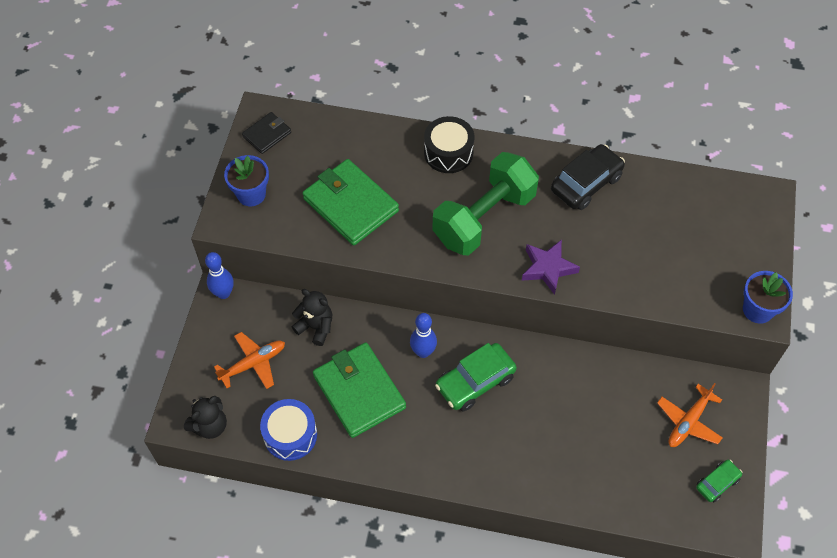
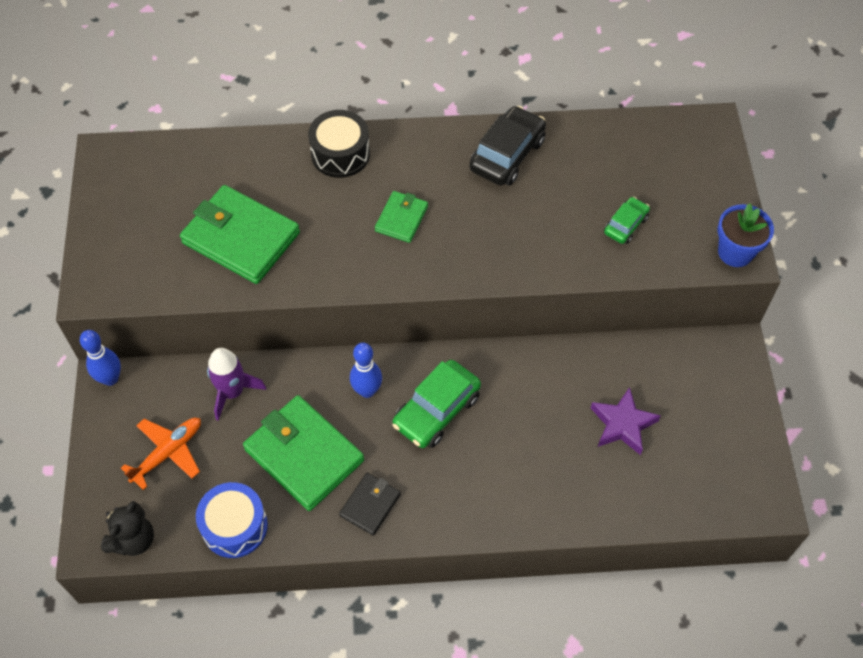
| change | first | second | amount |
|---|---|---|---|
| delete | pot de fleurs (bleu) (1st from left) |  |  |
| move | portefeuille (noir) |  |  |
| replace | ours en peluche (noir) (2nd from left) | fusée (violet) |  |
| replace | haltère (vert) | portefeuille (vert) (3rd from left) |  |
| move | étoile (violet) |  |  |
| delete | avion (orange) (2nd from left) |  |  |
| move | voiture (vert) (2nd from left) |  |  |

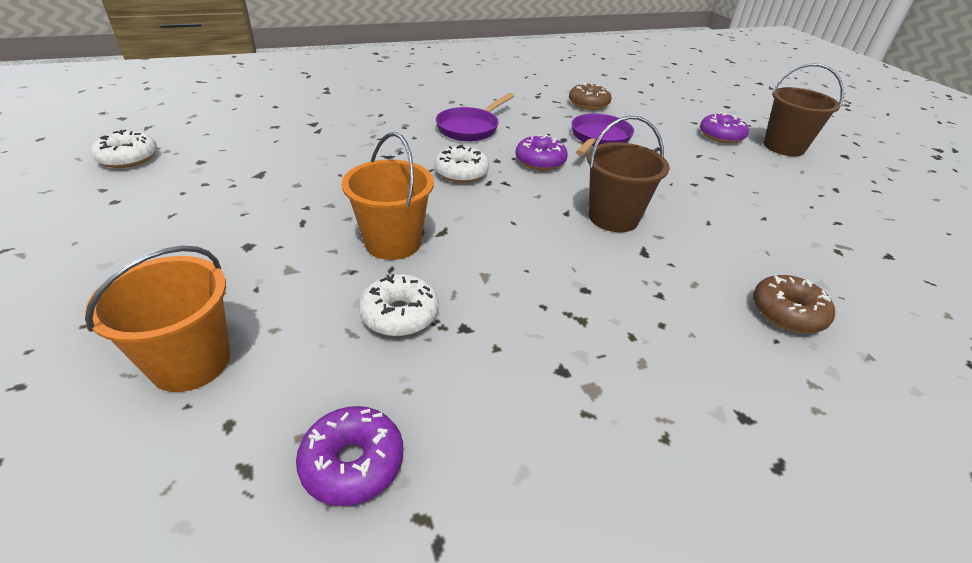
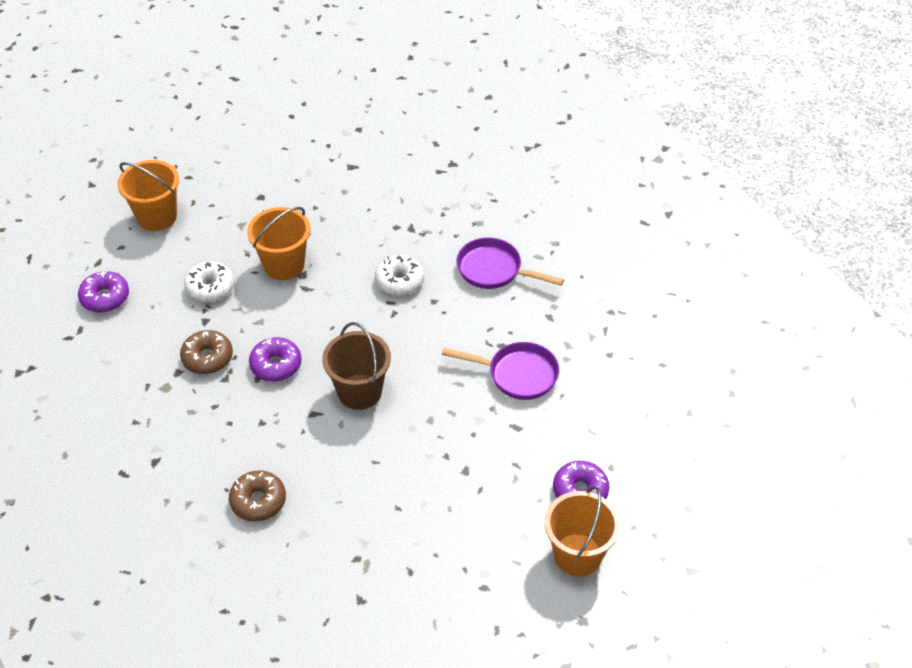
| change | first | second | amount |
|---|---|---|---|
| delete | beignet (blanc) (1st from left) |  |  |
| move | beignet (violet) (2nd from left) |  |  |
| move | beignet (marron) (1st from left) |  |  |
| recolor | seau (marron) (2nd from left) | seau (orange) (3rd from left) |  |

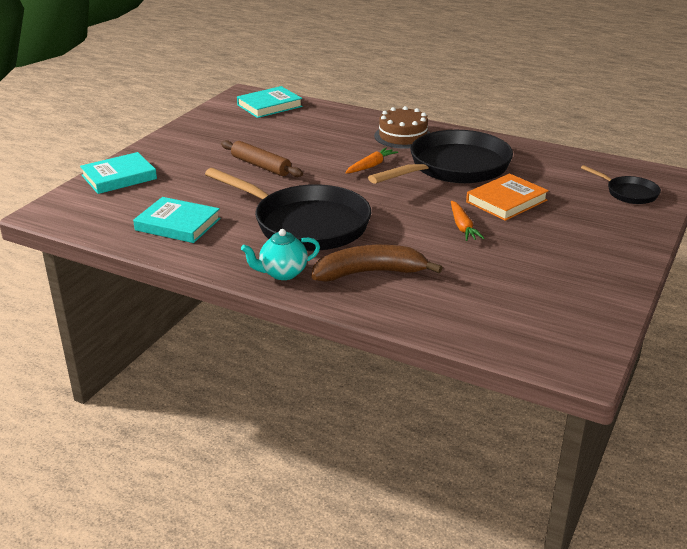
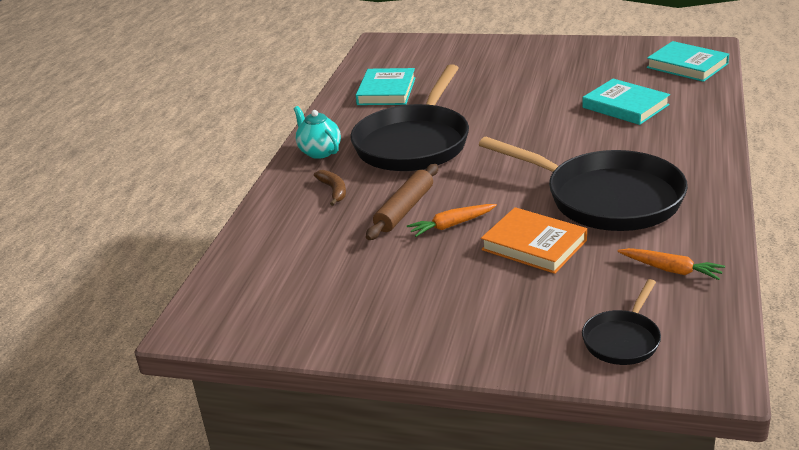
| change | first | second | amount |
|---|---|---|---|
| move | livre (turquoise) (1st from left in the first image) | livre (turquoise) (2nd from left) |  |
| move | rouleau à pâtisserie (marron) |  |  |
| resize | banane (marron) |  | x0.52 |
| move | carotte (orange) (1st from left in the first image) | carotte (orange) (2nd from left) |  |
| delete | gâteau (marron) |  |  |

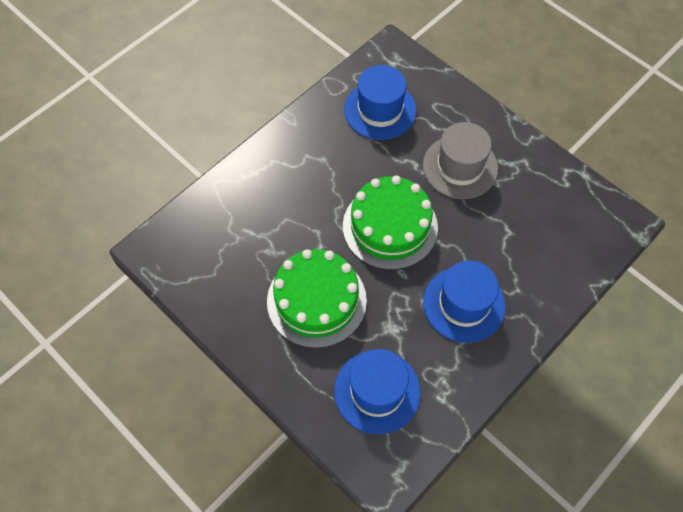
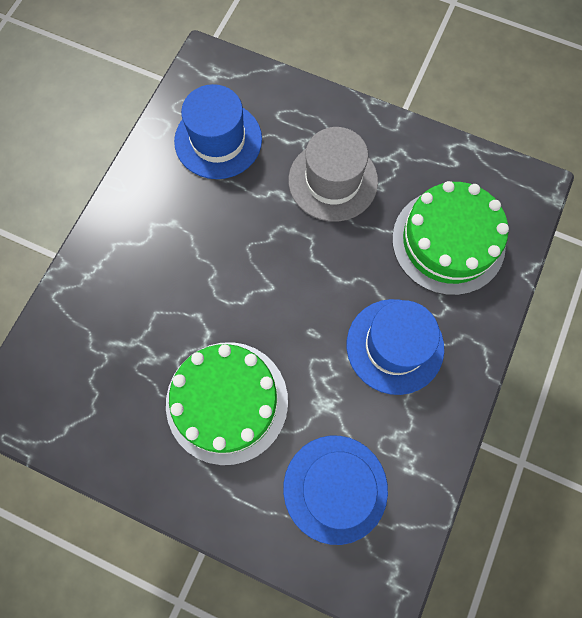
| change | first | second | amount |
|---|---|---|---|
| move | gâteau (vert) (2nd from left) |  |  |

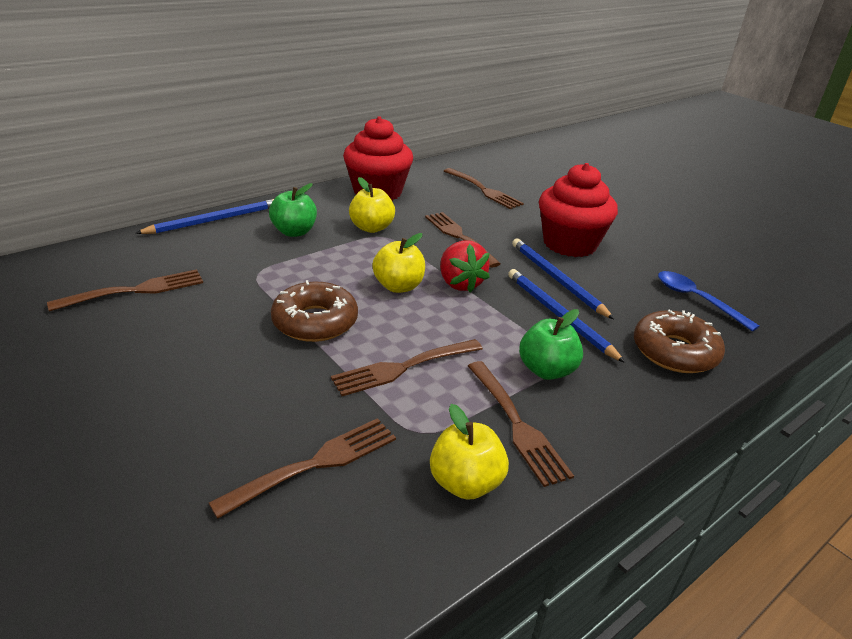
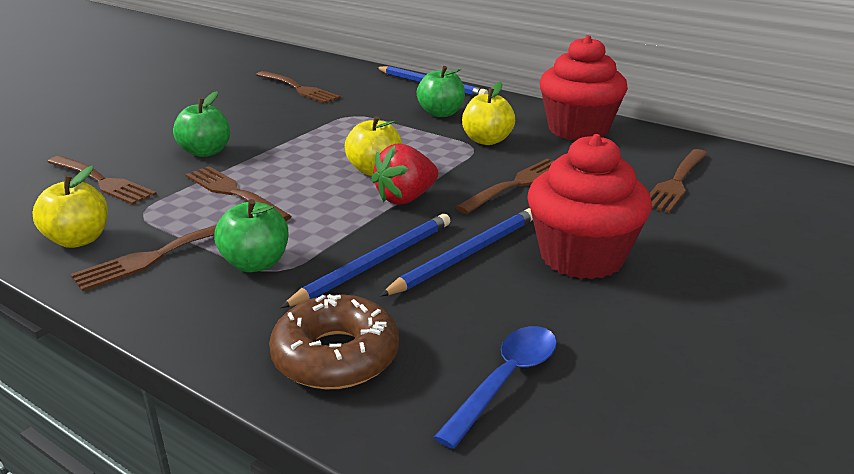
| change | first | second | amount |
|---|---|---|---|
| delete | beignet (marron) (1st from left) |  |  |
| insert |  | pomme (vert) (1st from left) |  |

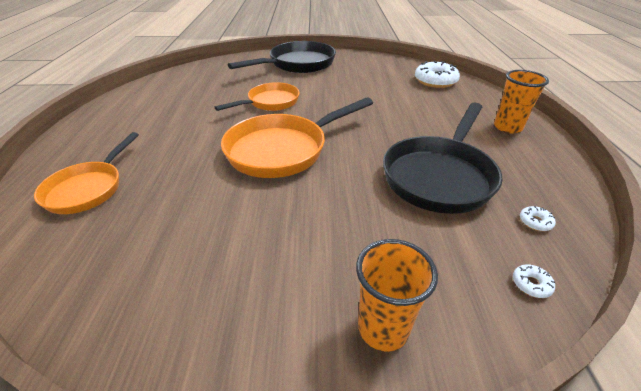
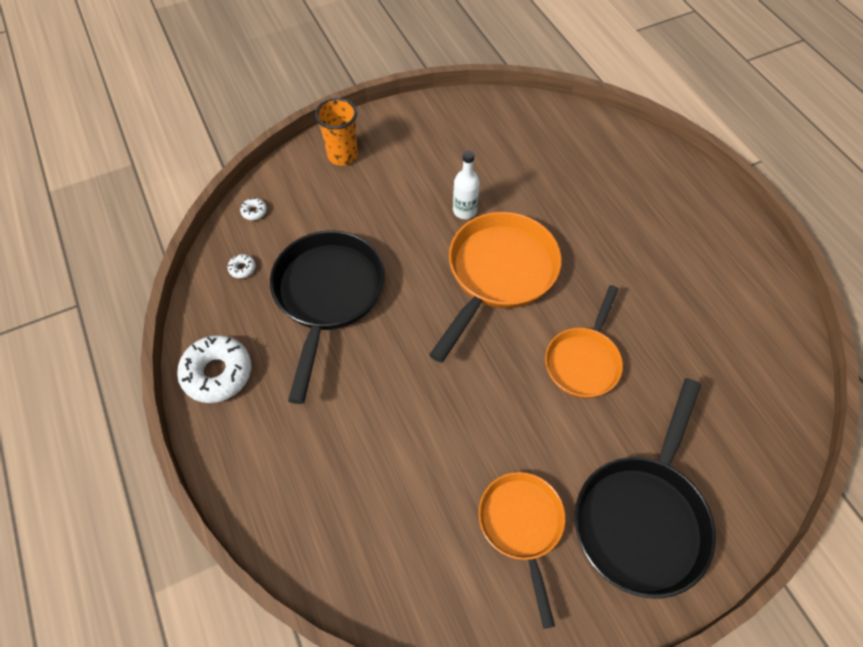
| change | first | second | amount |
|---|---|---|---|
| move | poêle (orange) (1st from left in the first image) | poêle (orange) (2nd from left) |  |
| move | beignet (blanc) (1st from left) |  |  |
| delete | gobelet (orange) (2nd from left) |  |  |
| insert |  | bouteille (blanc) |  |

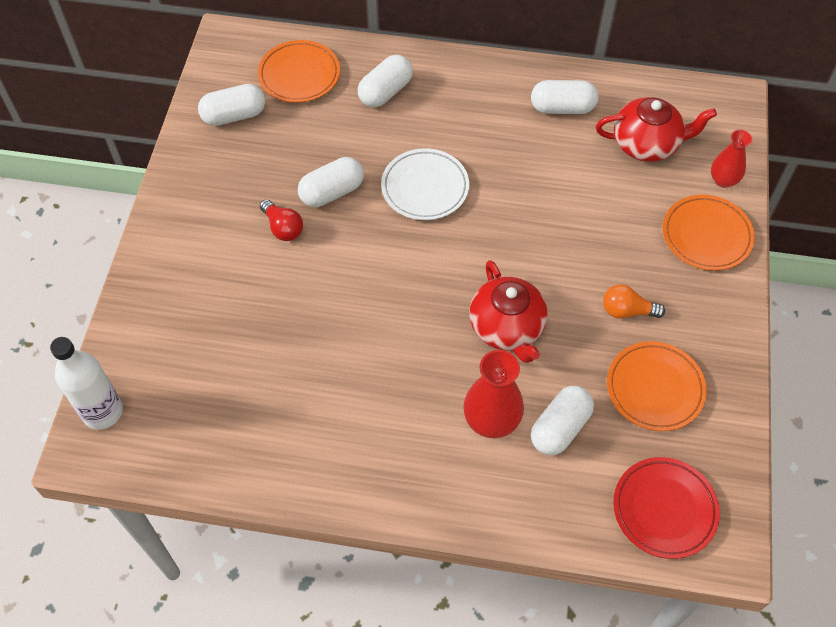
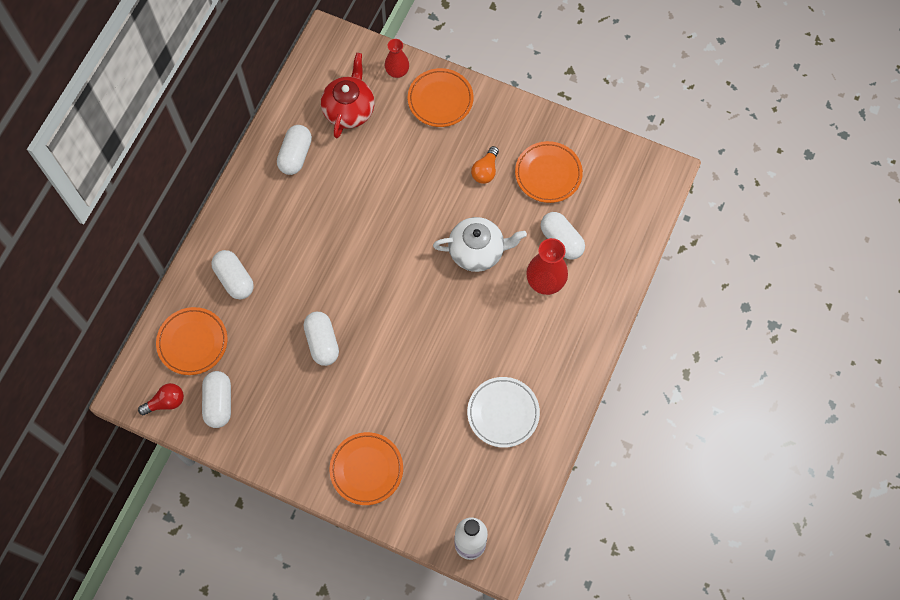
| change | first | second | amount |
|---|---|---|---|
| move | ampoule (rouge) |  |  |
| move | assiette (blanc) |  |  |
| recolor | théière (rouge) (1st from left) | théière (blanc) |  |
| delete | assiette (rouge) |  |  |
| insert |  | assiette (orange) (2nd from left) |  |

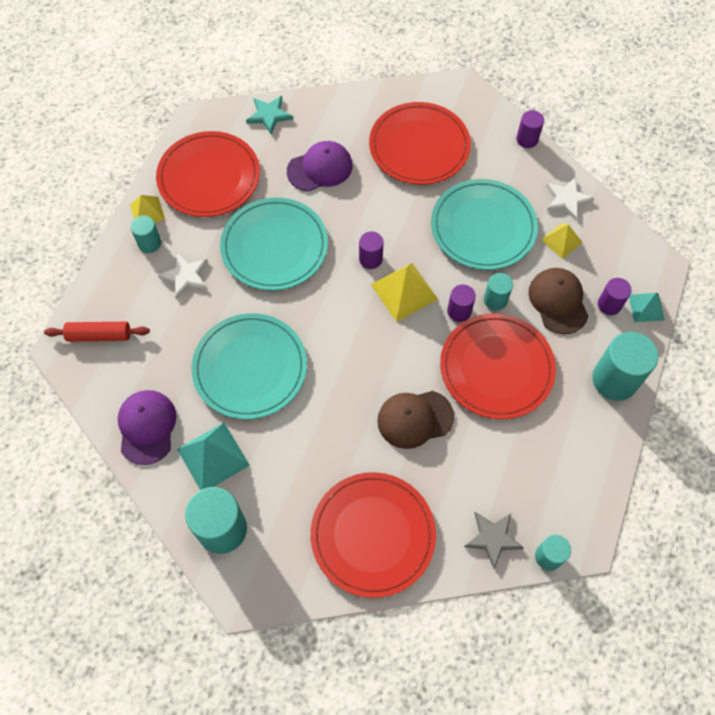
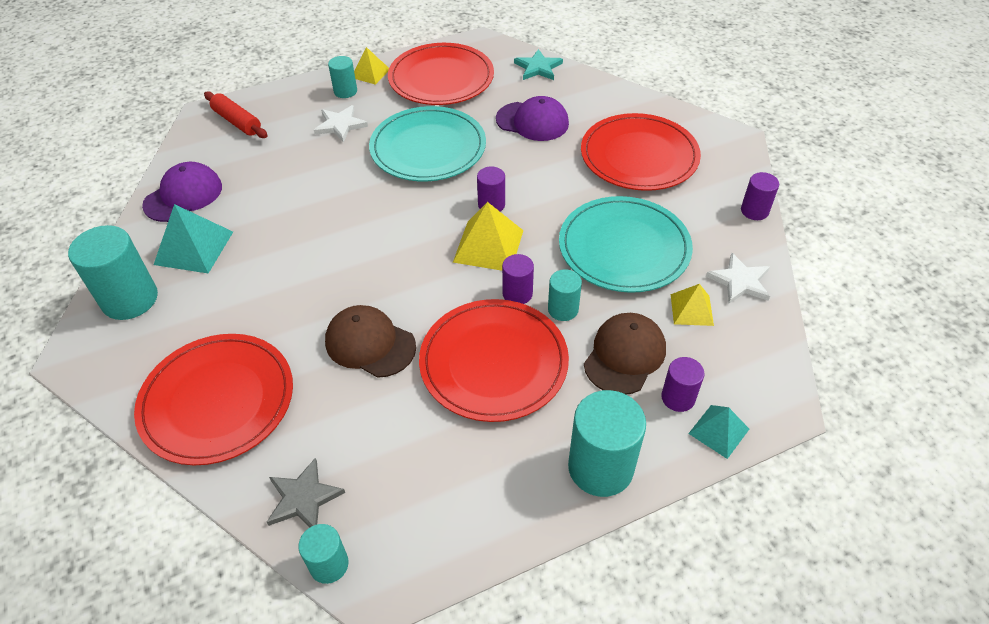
| change | first | second | amount |
|---|---|---|---|
| delete | assiette (turquoise) (1st from left) |  |  |

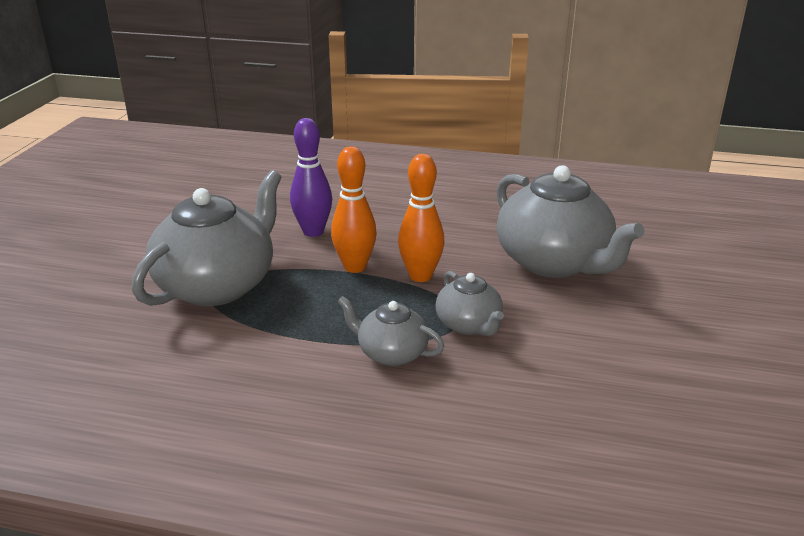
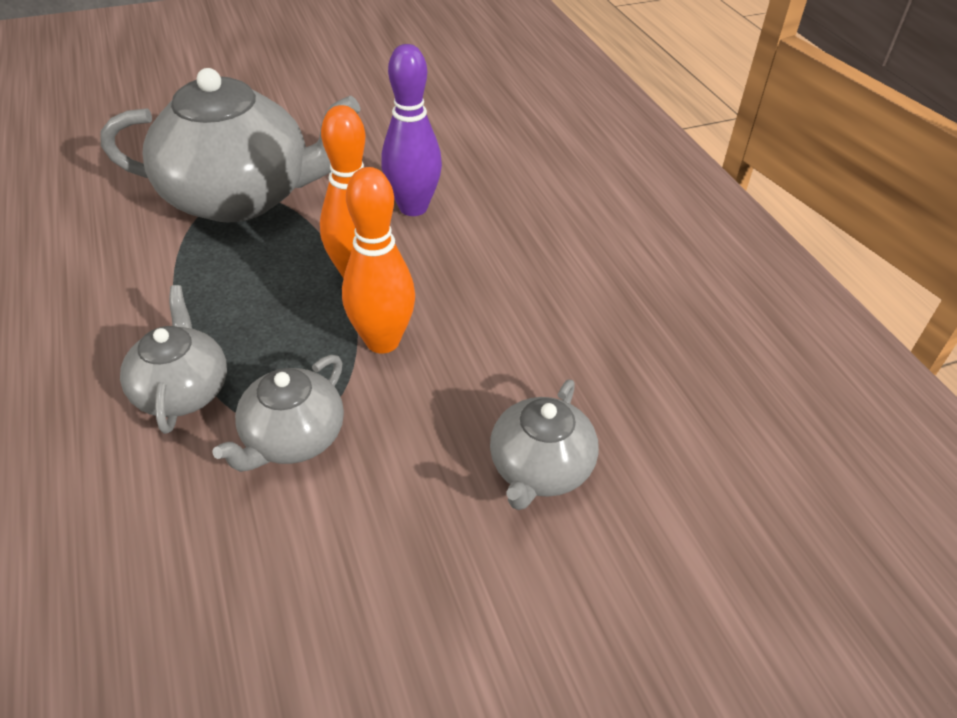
| change | first | second | amount |
|---|---|---|---|
| resize | théière (gris) (4th from left) |  | x0.51 |

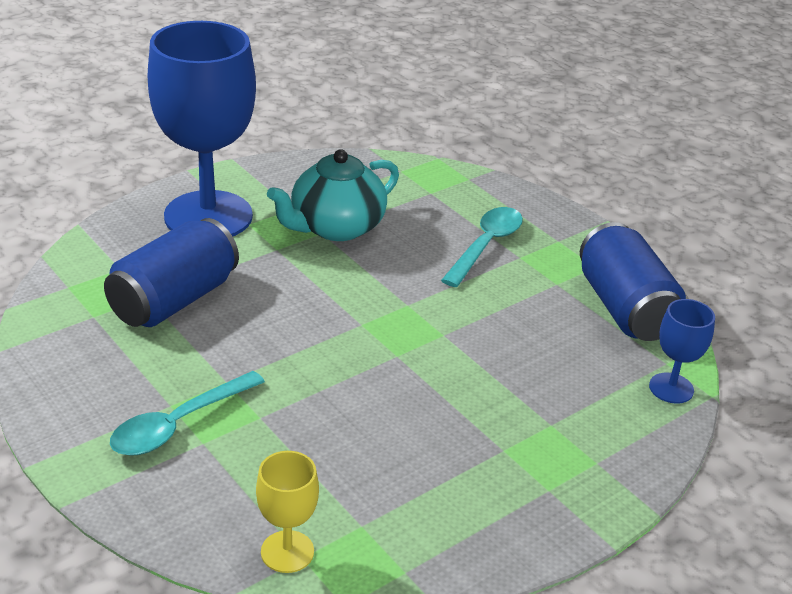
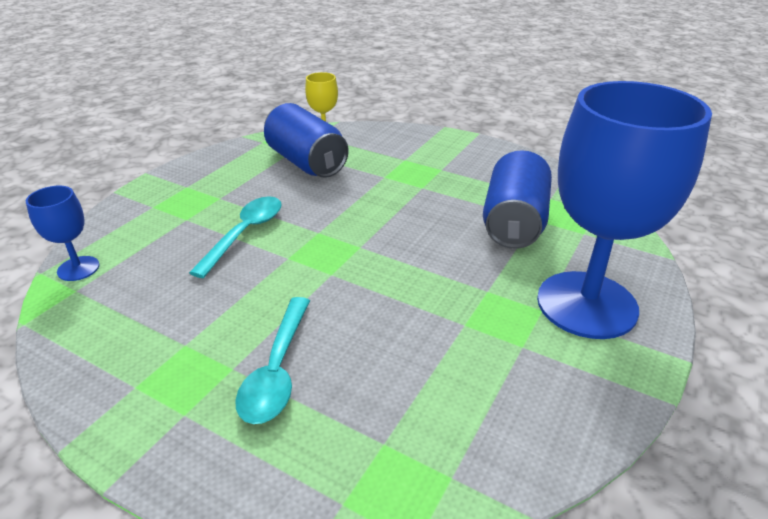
| change | first | second | amount |
|---|---|---|---|
| move | cuillère (turquoise) (1st from left) |  |  |
| delete | théière (turquoise) |  |  |
| move | canette (bleu) (2nd from left in the first image) | canette (bleu) (1st from left) |  |

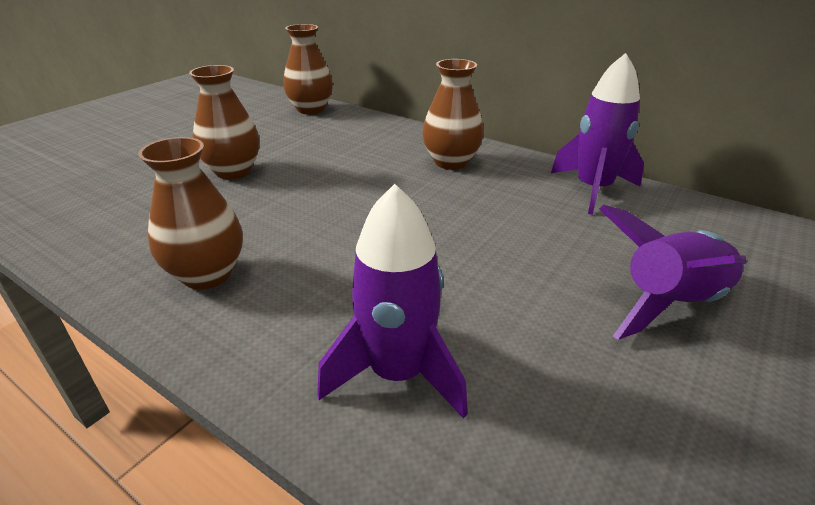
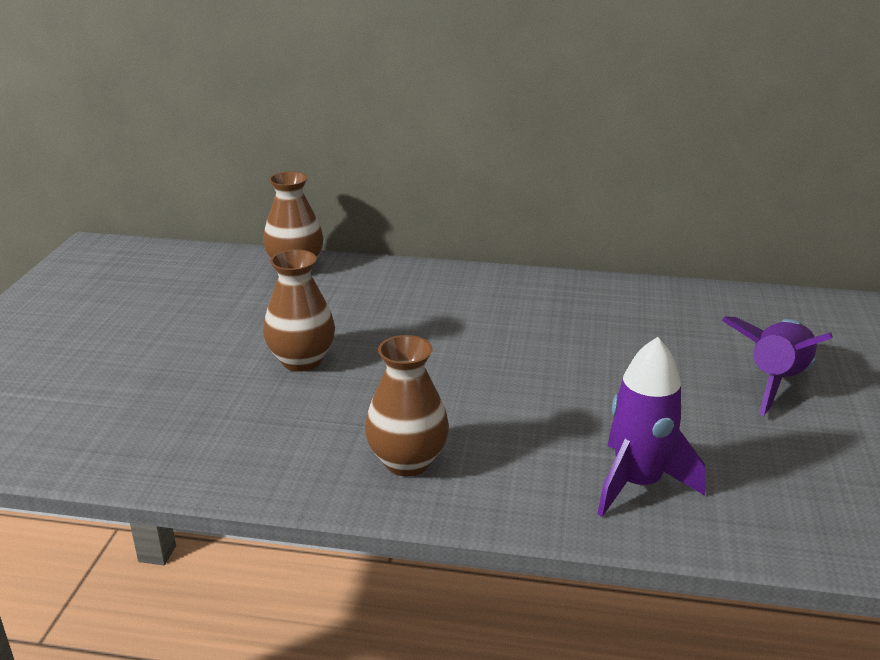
| change | first | second | amount |
|---|---|---|---|
| delete | vase (marron) (4th from left) |  |  |
| delete | fusée (violet) (2nd from left) |  |  |

